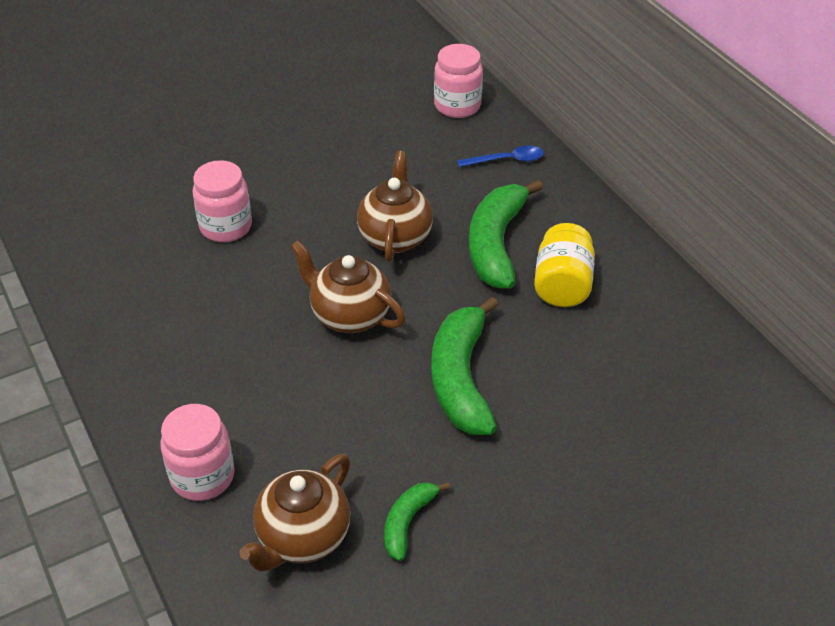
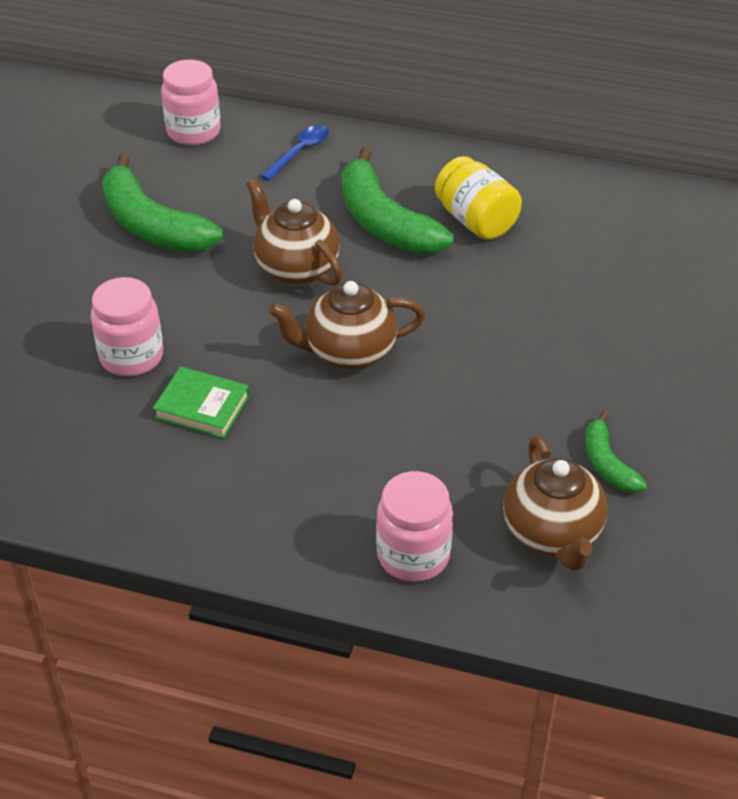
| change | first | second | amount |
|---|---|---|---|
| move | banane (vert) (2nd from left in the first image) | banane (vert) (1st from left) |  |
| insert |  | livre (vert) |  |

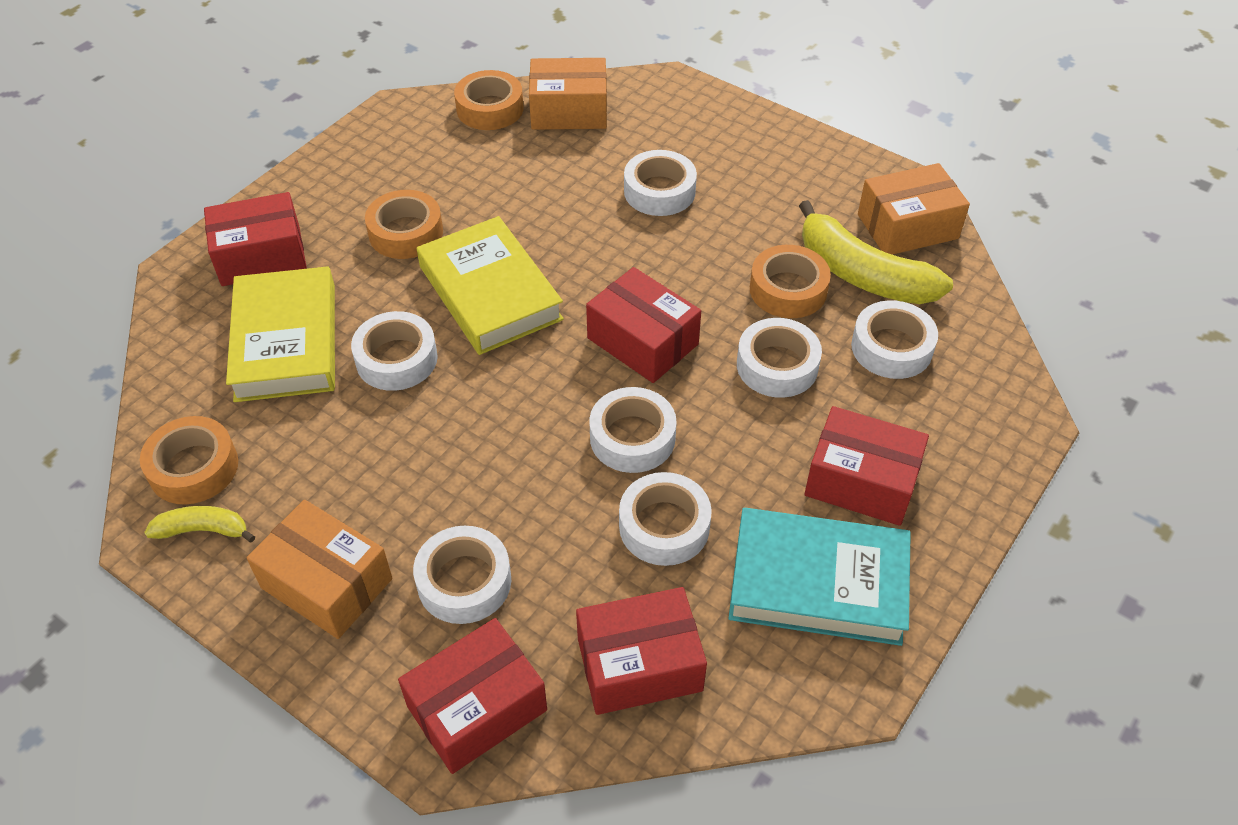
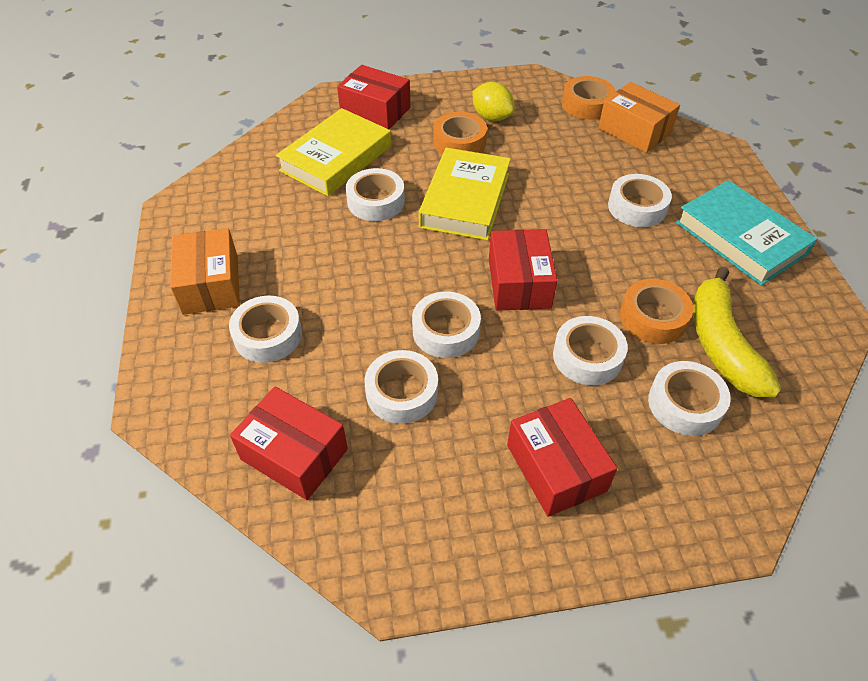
| change | first | second | amount |
|---|---|---|---|
| delete | ruban adhésif (orange) (1st from left) |  |  |
| delete | banane (jaune) (1st from left) |  |  |
| delete | boîte (rouge) (2nd from left) |  |  |
| move | livre (turquoise) |  |  |
| delete | boîte (orange) (3rd from left) |  |  |
| insert |  | citron (jaune) |  |

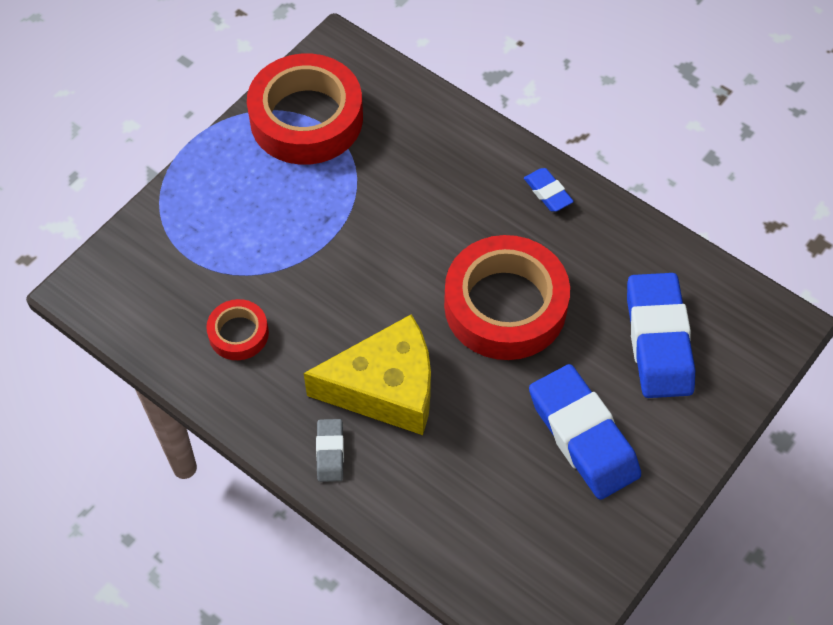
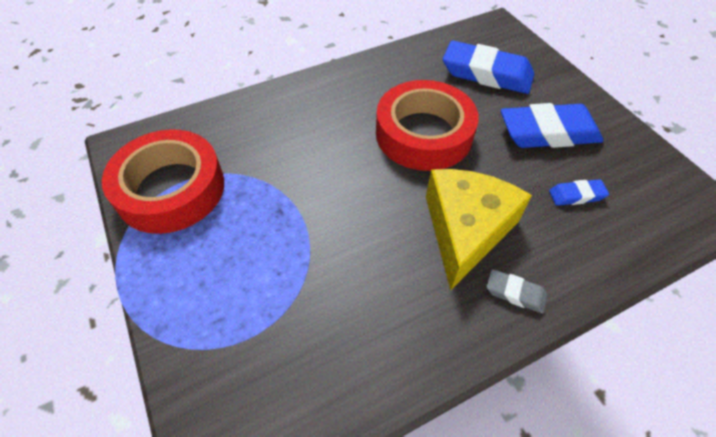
| change | first | second | amount |
|---|---|---|---|
| delete | ruban adhésif (rouge) (1st from left) |  |  |
| move | gomme (bleu) (1st from left in the first image) | gomme (bleu) (3rd from left) |  |

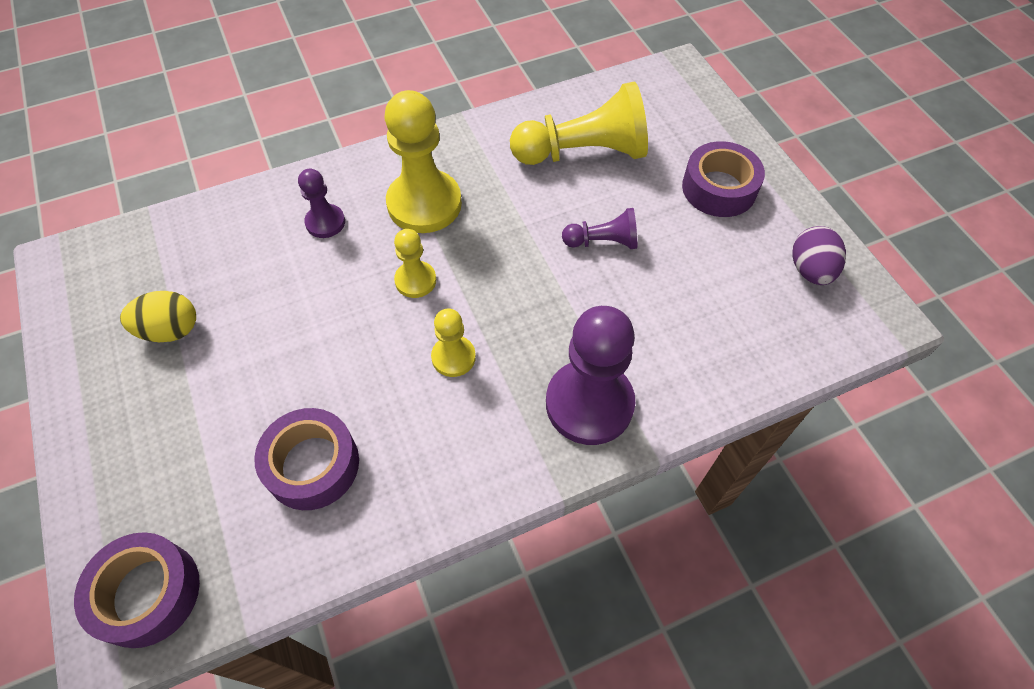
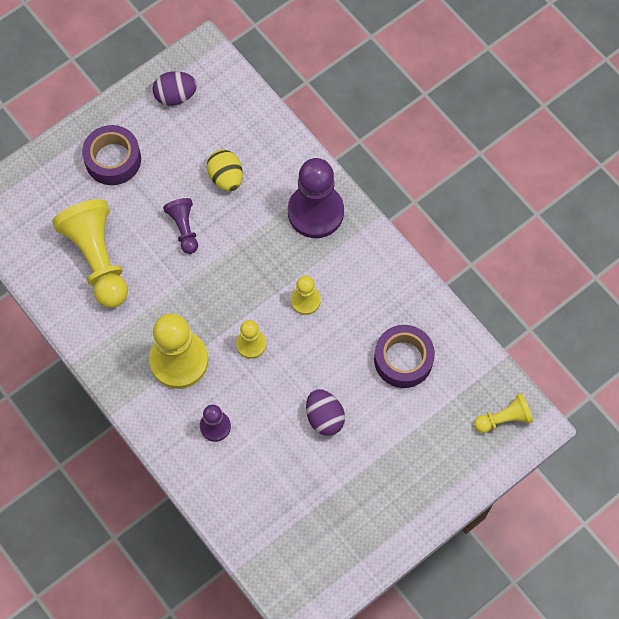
| change | first | second | amount |
|---|---|---|---|
| replace | ruban adhésif (violet) (1st from left) | pion (jaune) (5th from left) |  |
| move | œuf (jaune) |  |  |
| insert |  | œuf (violet) (2nd from left) |  |

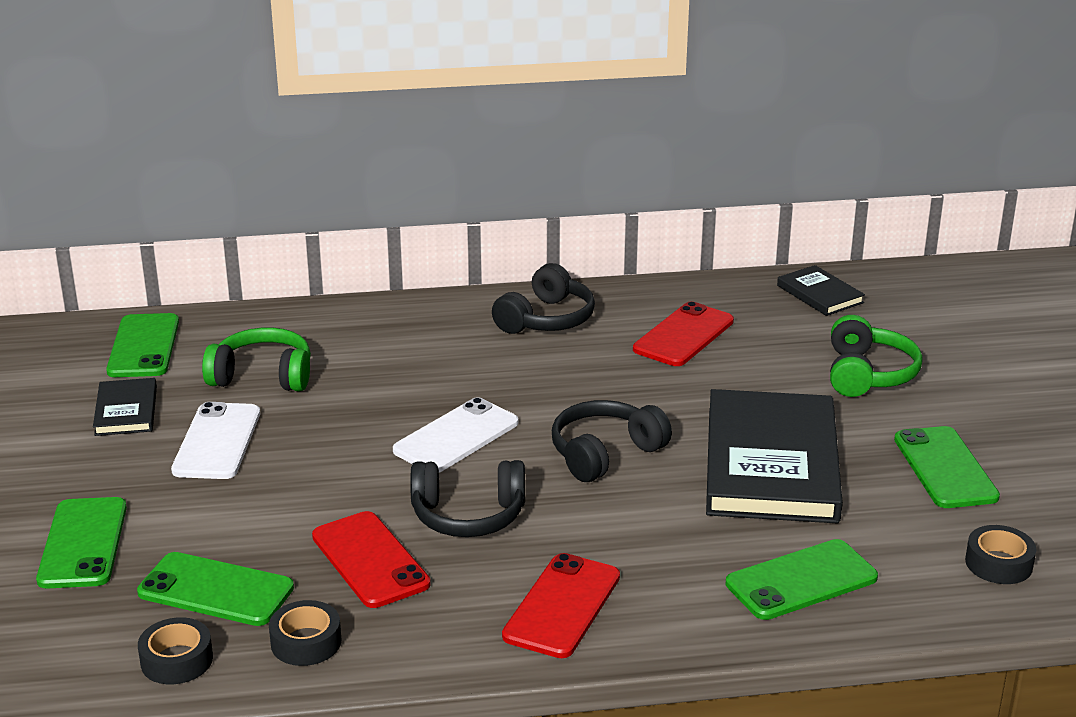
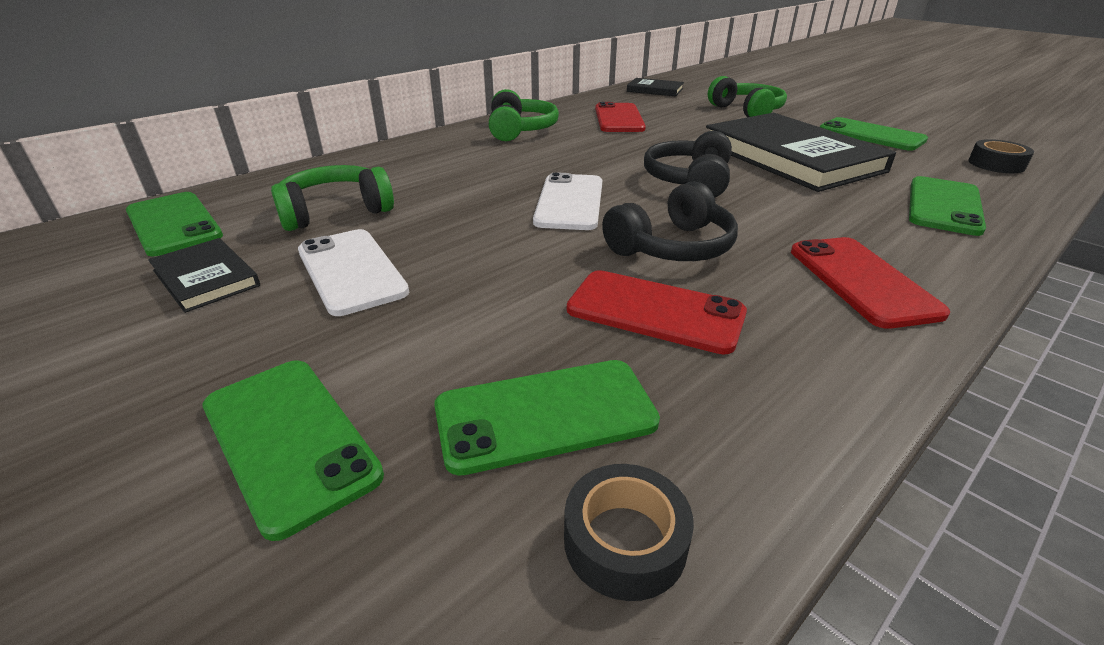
| change | first | second | amount |
|---|---|---|---|
| delete | ruban adhésif (noir) (2nd from left) |  |  |
| recolor | casque audio (noir) (2nd from left) | casque audio (vert) (2nd from left) |  |

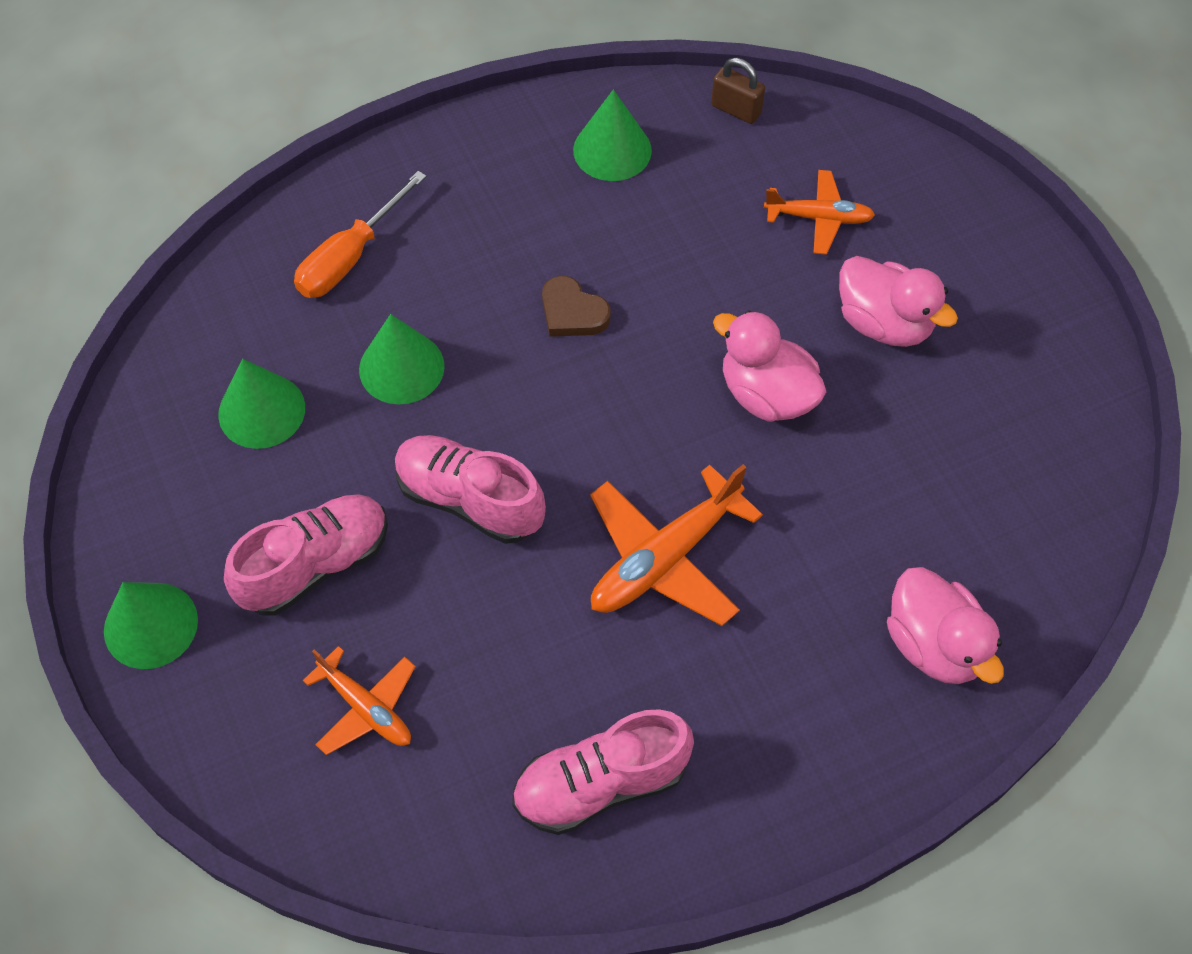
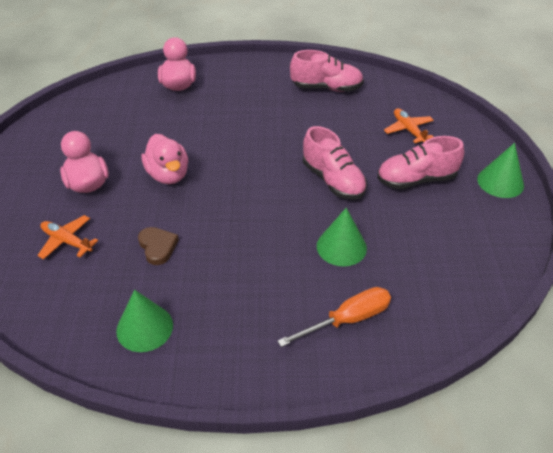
| change | first | second | amount |
|---|---|---|---|
| delete | cône (vert) (2nd from left) |  |  |
| move | cœur (marron) |  |  |
| delete | avion (orange) (2nd from left) |  |  |
| delete | cadenas (marron) |  |  |

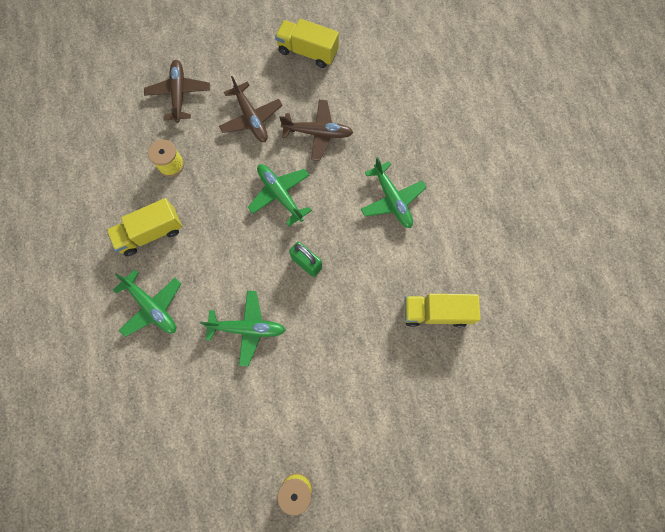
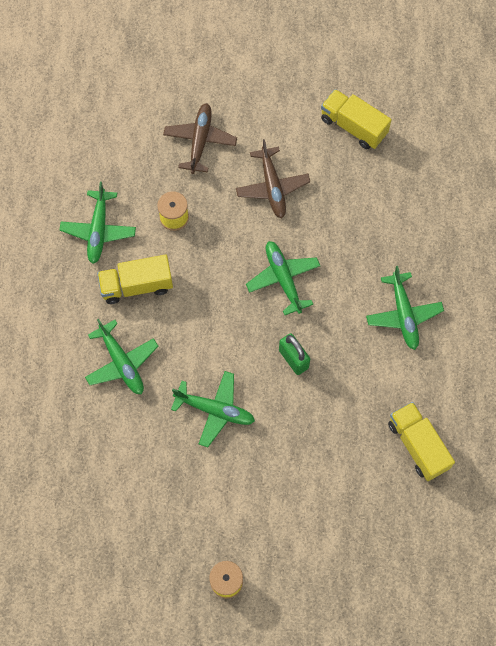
| change | first | second | amount |
|---|---|---|---|
| delete | avion (marron) (3rd from left) |  |  |
| rotate | camion (jaune) (3rd from left) |  | 45 degrees clockwise |
| insert |  | avion (vert) (1st from left) |  |

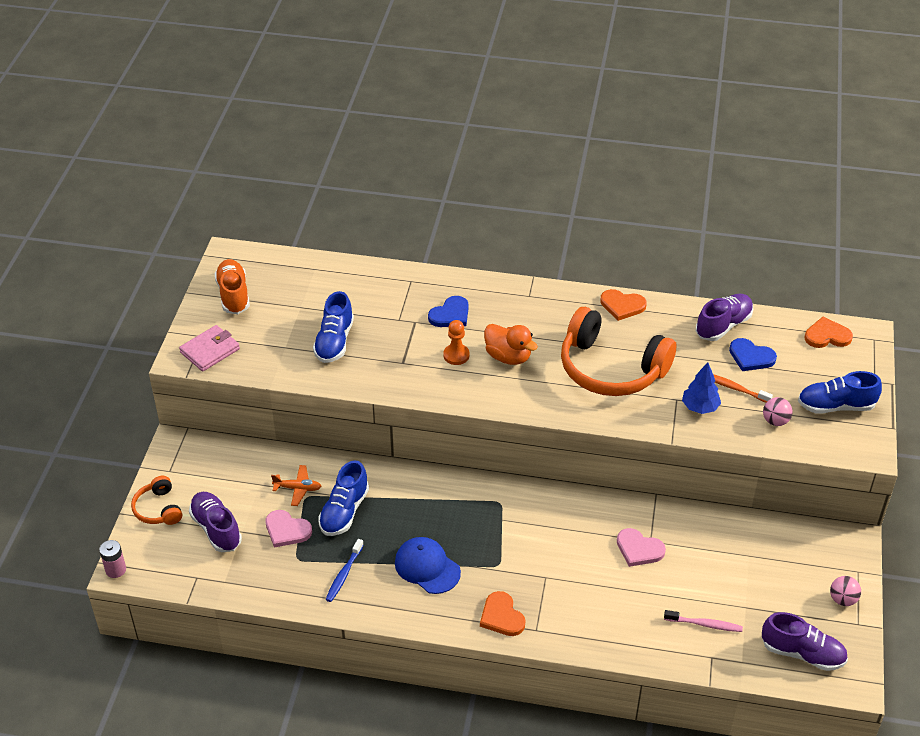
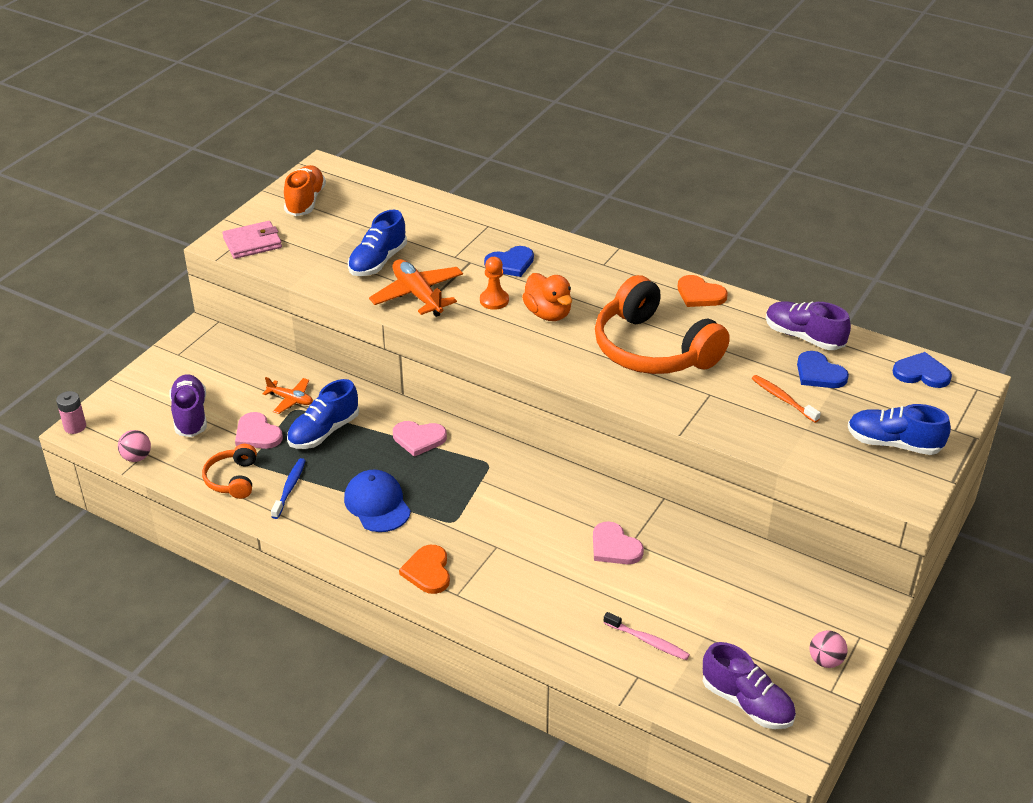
| change | first | second | amount |
|---|---|---|---|
| move | casque audio (orange) (1st from left) |  |  |
| rotate | brosse à dents (bleu) |  | 150 degrees clockwise |
| delete | arbre (bleu) |  |  |
| rotate | chaussure (violet) (2nd from left in the first image) | chaussure (violet) (3rd from left) | 120 degrees counterclockwise |
| move | balle (rose) (1st from left) |  |  |
| recolor | cœur (orange) (3rd from left) | cœur (bleu) (3rd from left) |  |
| insert |  | avion (orange) (2nd from left) |  |
| insert |  | cœur (rose) (2nd from left) |  |

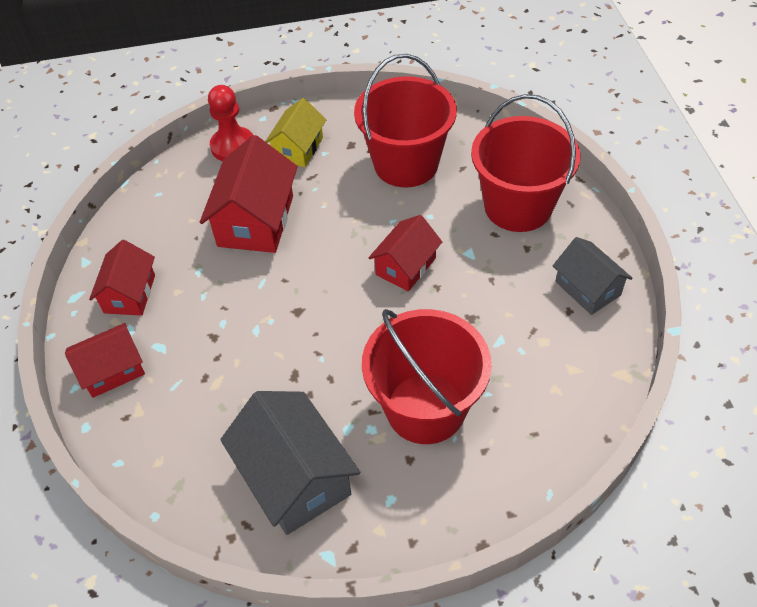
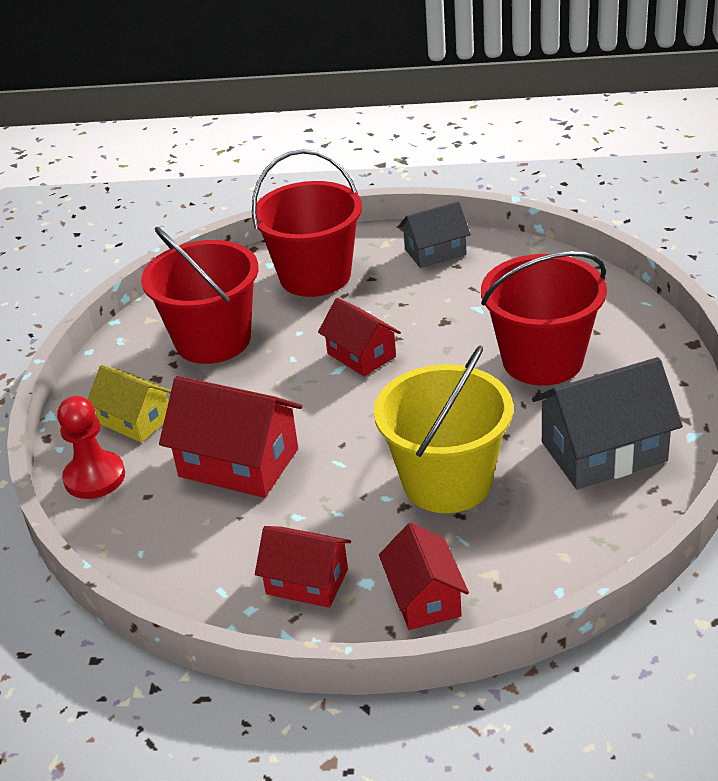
| change | first | second | amount |
|---|---|---|---|
| insert |  | seau (jaune) |  |

